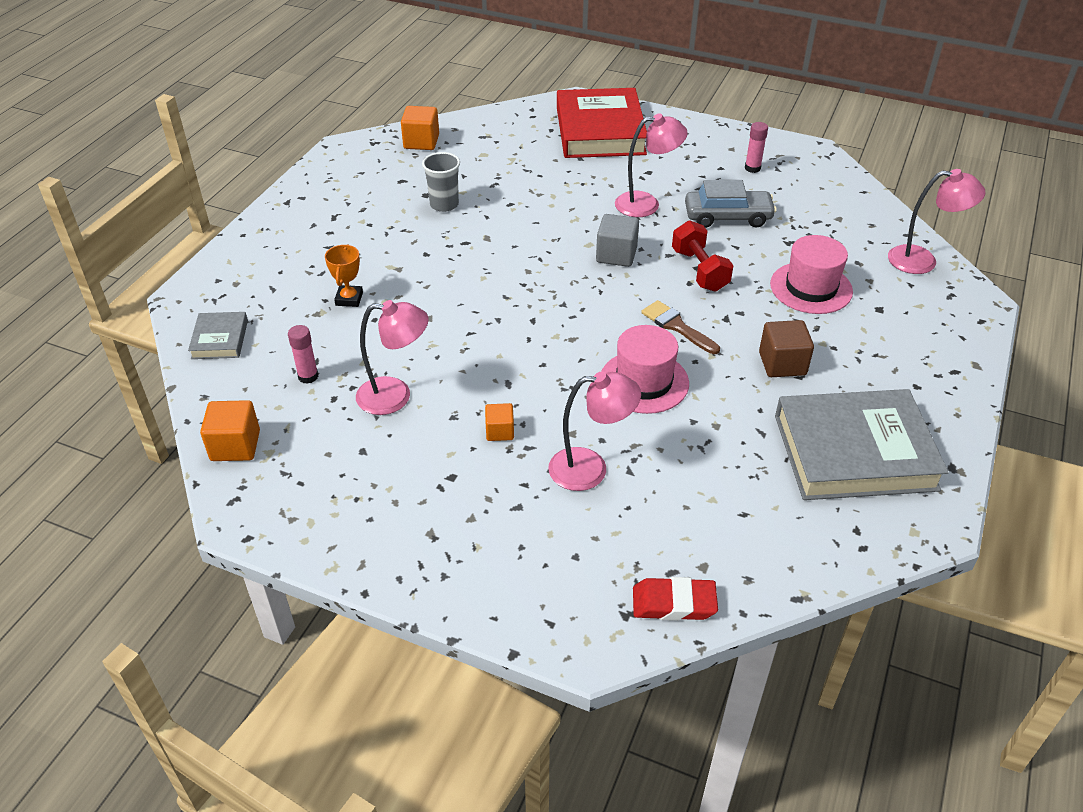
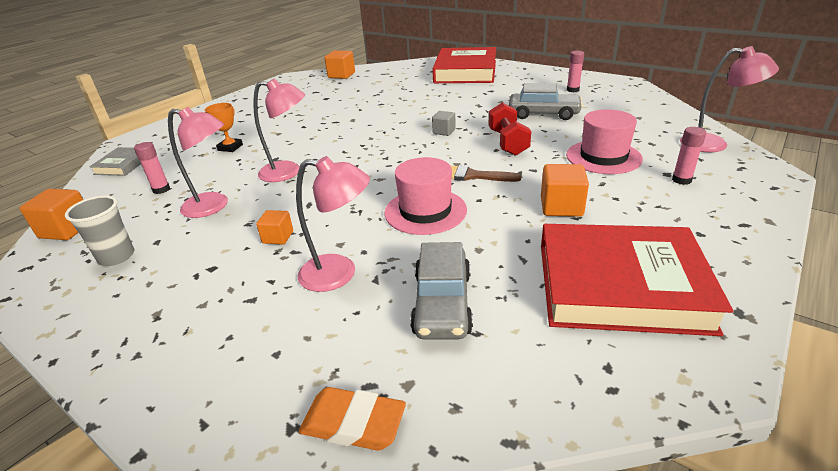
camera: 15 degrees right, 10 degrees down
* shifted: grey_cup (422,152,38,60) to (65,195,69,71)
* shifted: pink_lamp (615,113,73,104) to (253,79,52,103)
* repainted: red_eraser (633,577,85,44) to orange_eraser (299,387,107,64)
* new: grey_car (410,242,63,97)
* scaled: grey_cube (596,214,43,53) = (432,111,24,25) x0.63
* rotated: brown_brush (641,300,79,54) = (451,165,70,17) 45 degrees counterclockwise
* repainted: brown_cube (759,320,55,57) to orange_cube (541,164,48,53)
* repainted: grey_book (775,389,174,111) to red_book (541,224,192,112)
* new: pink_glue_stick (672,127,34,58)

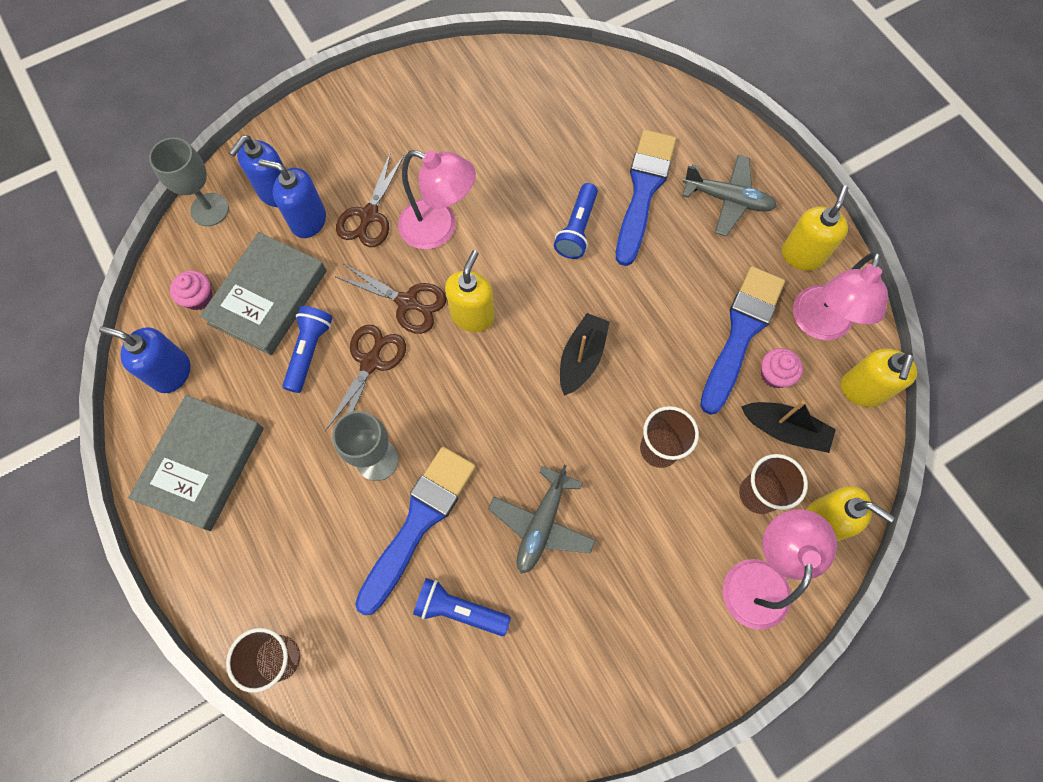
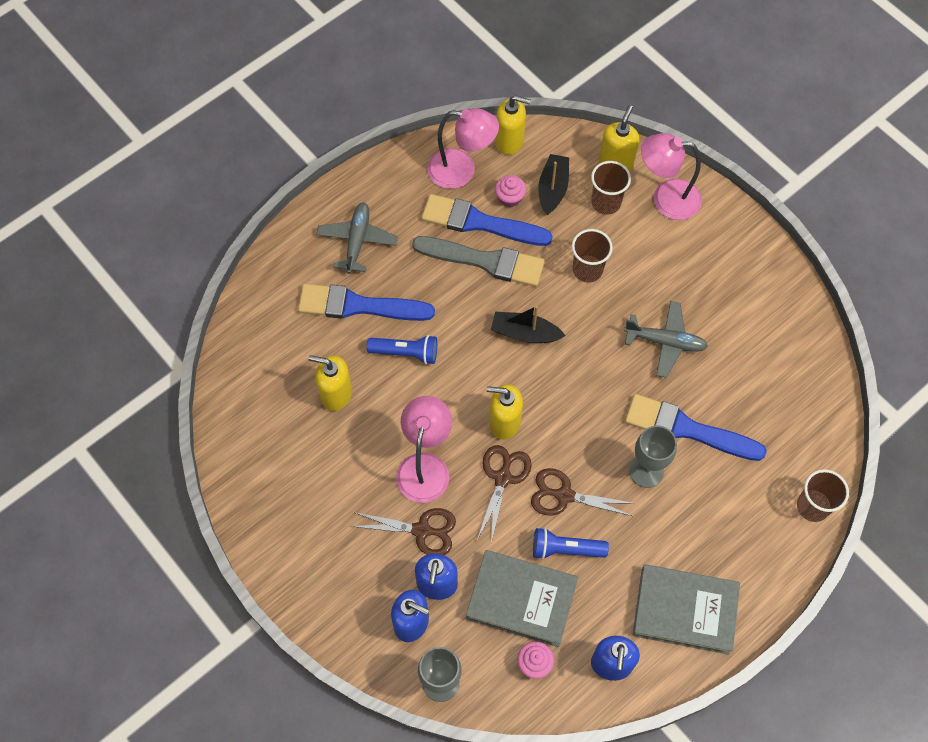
camera: 100 degrees left, 5 degrees down
* shifted: yellow_soap_dispenser (782,185,66,86) to (308,355,44,56)
* new: grey_brush (412,236,133,51)
* gone: blue_flashlight (413,578,98,58)

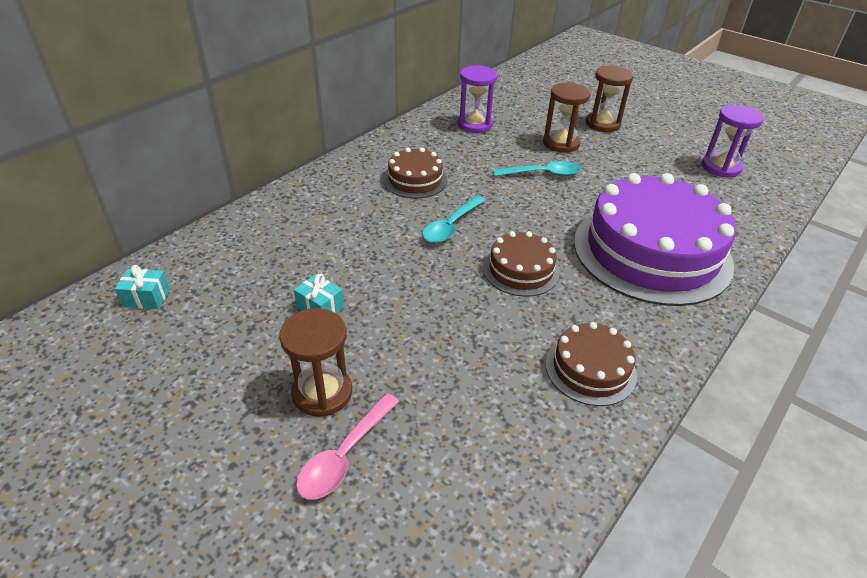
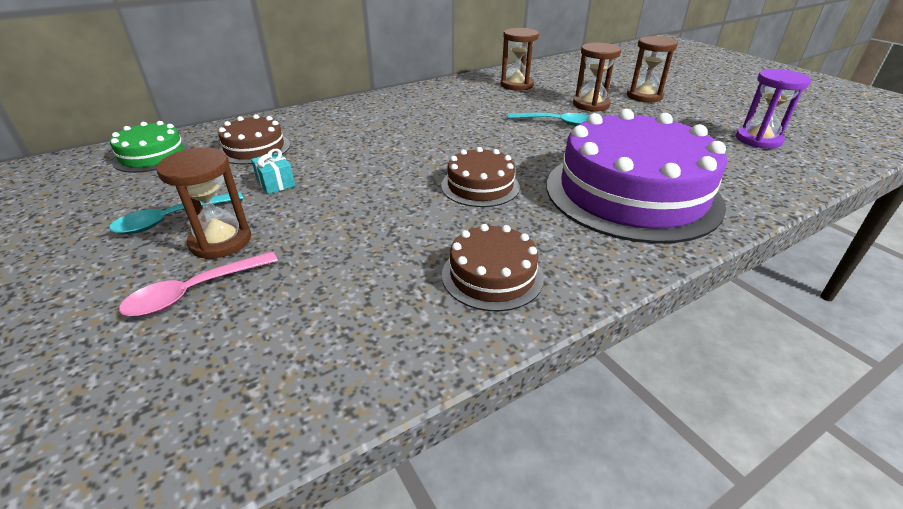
camera: 20 degrees right, 5 degrees down
* shifted: turquoise_spoon (422,196,63,47) to (109,191,134,43)
* swapped: turquoise_gift (115,265,55,44) to green_cake (110,121,80,52)
* shifted: brown_cake (383,148,64,50) to (218,114,72,51)
* repainted: purple_hourglass (457,65,41,68) to brown_hourglass (500,28,39,63)

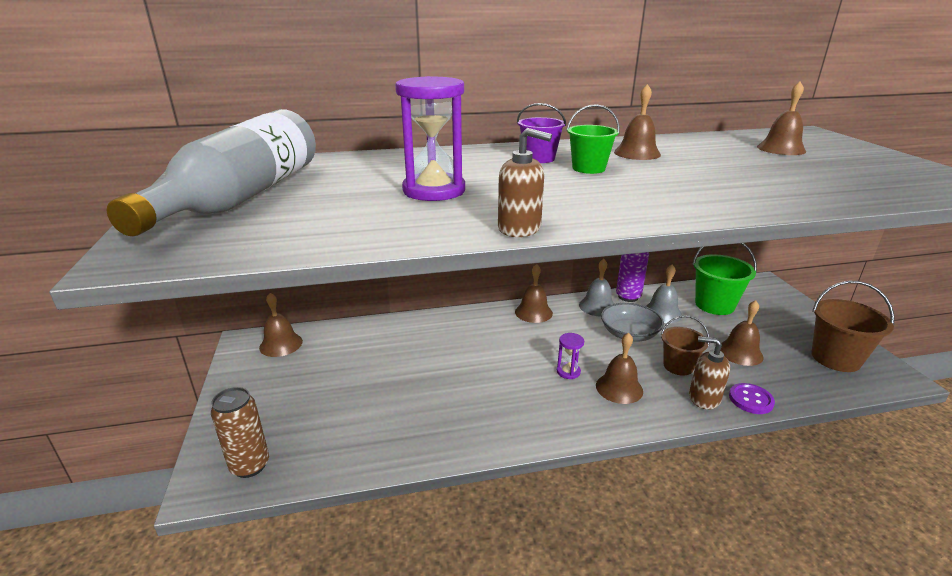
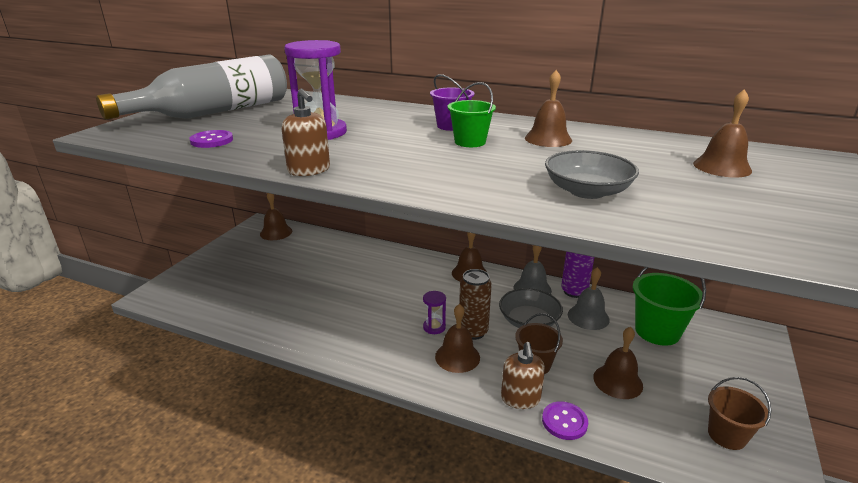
camera: 35 degrees right, 0 degrees up
* new: purple_button (190,130,43,18)
* shifted: brown_can (211,387,58,91) to (459,269,33,71)
* rotated: brown_soap_dispenser (689,336,41,74) = (501,342,44,67) 150 degrees counterclockwise
* new: grey_bowl (545,150,94,49)
* scaled: brown_bucket (811,281,83,91) = (708,377,63,73) x0.65

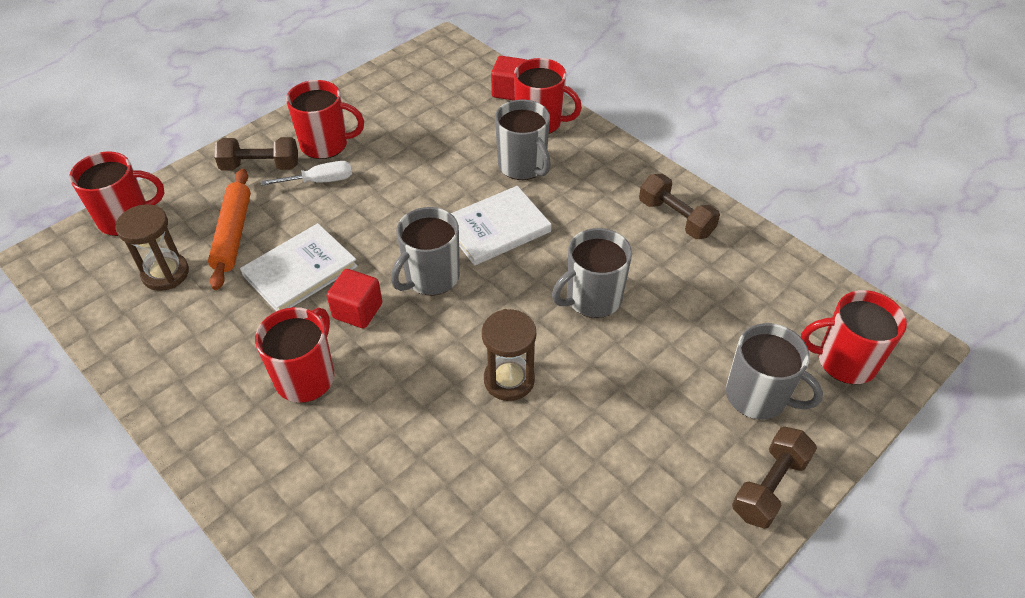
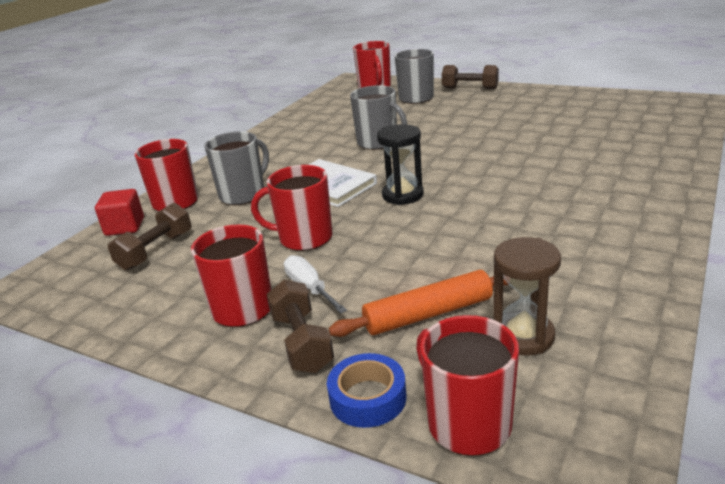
camera: 105 degrees left, 20 degrees down
* shifted: brown_dumbbell (639,174,81,65) to (107,203,84,67)
* shifted: red_mug (255,307,79,96) to (251,165,82,86)
* new: blue_tape (327,353,80,75)
* swapped: grey_mug (391,207,69,88) to black_hourglass (377,124,47,81)
* gone: white_book (240,223,118,88)
* gone: red_cube (327,269,55,59)
* gone: brown_hourglass (482,309,54,92)

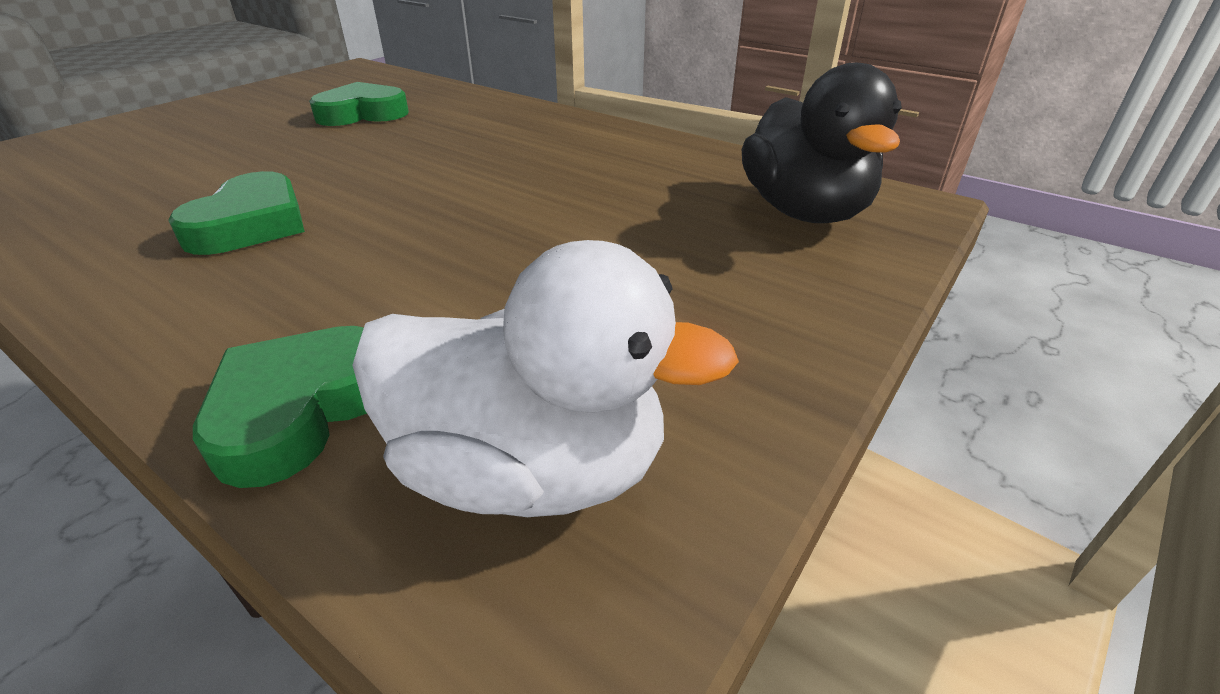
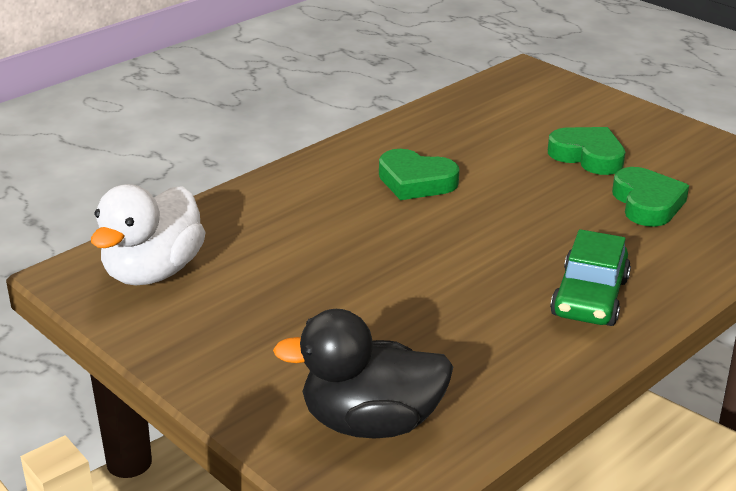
camera: 100 degrees right, 5 degrees down
* shifted: green_heart (193,326,174,162) to (548,127,77,48)
* new: green_car (550,229,81,97)

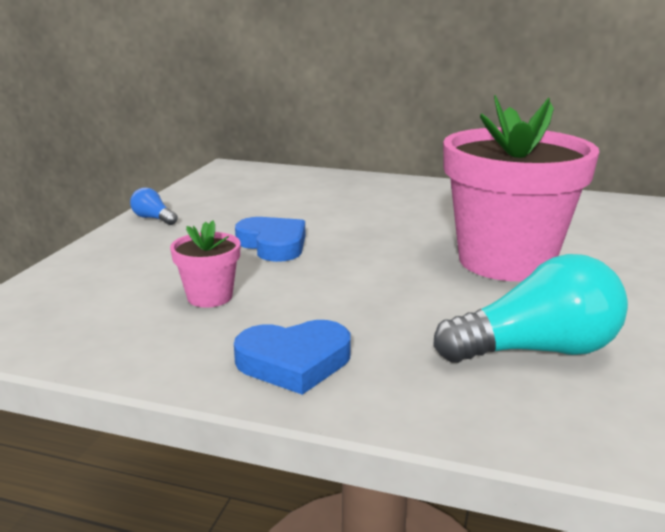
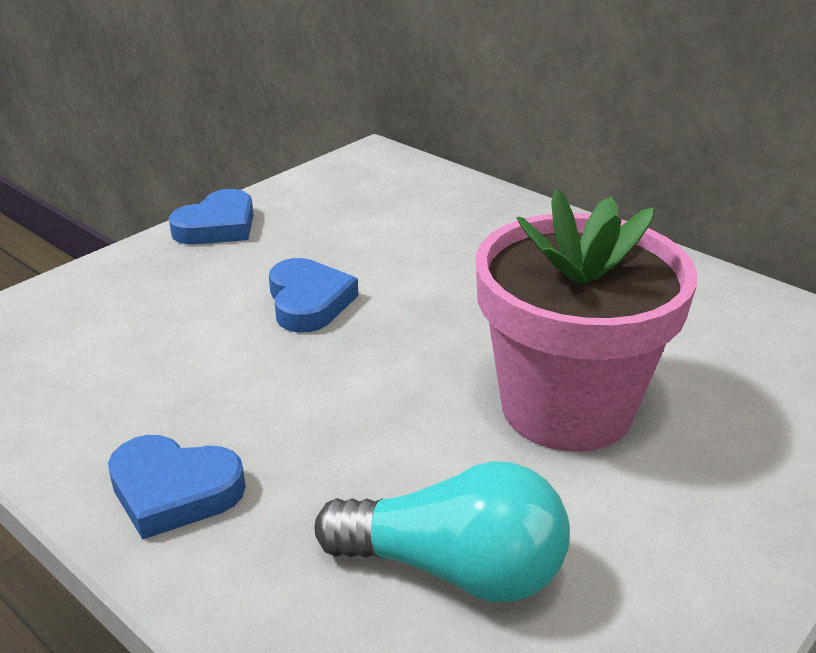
camera: 25 degrees right, 10 degrees up
* swapped: blue_light_bulb (130,188,48,37) to blue_heart (169,189,85,56)
* gone: pink_flower_pot (170,220,70,88)

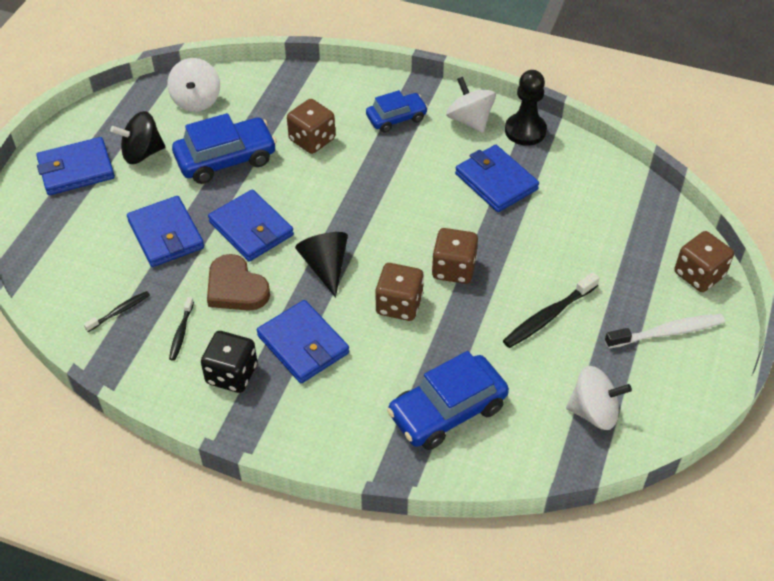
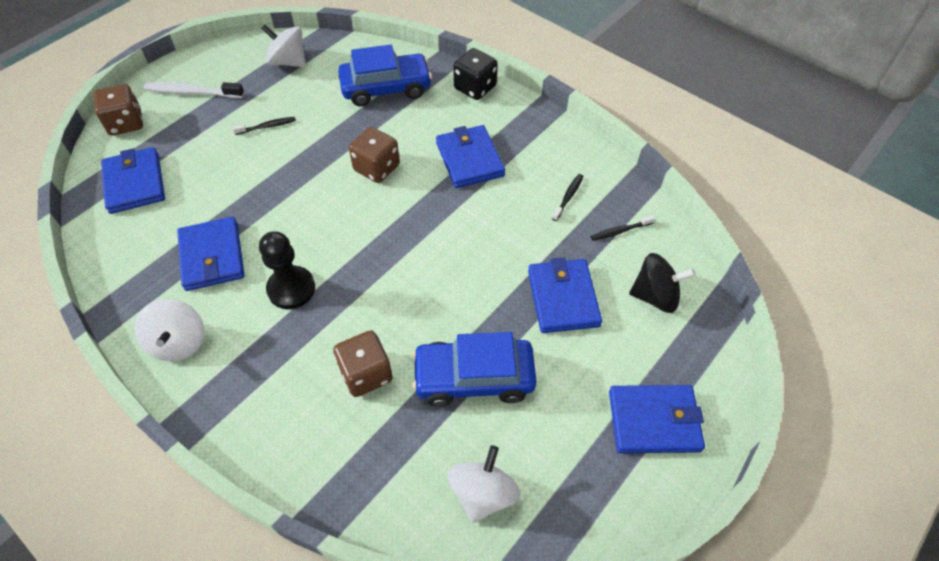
camera: 160 degrees left, 5 degrees up
* shifted: blue_wallet (208,189,86,73) to (101,147,64,67)
* scaled: black_toothbrush (503,272,97,76) = (233,117,63,18) x0.58
* shifted: black_pawn (505,70,42,76) to (259,231,56,78)
* shifted: black_dice (201,331,56,62) to (453,48,45,52)
* shifted: black_spinning_top (110,111,55,53) to (629,253,66,60)
* gone: brown_heart (207,254,63,57)
* gone: black_cone (295,232,53,66)
* gone: blue_car (366,90,62,43)
* gone: brown_dice (432,228,46,56)

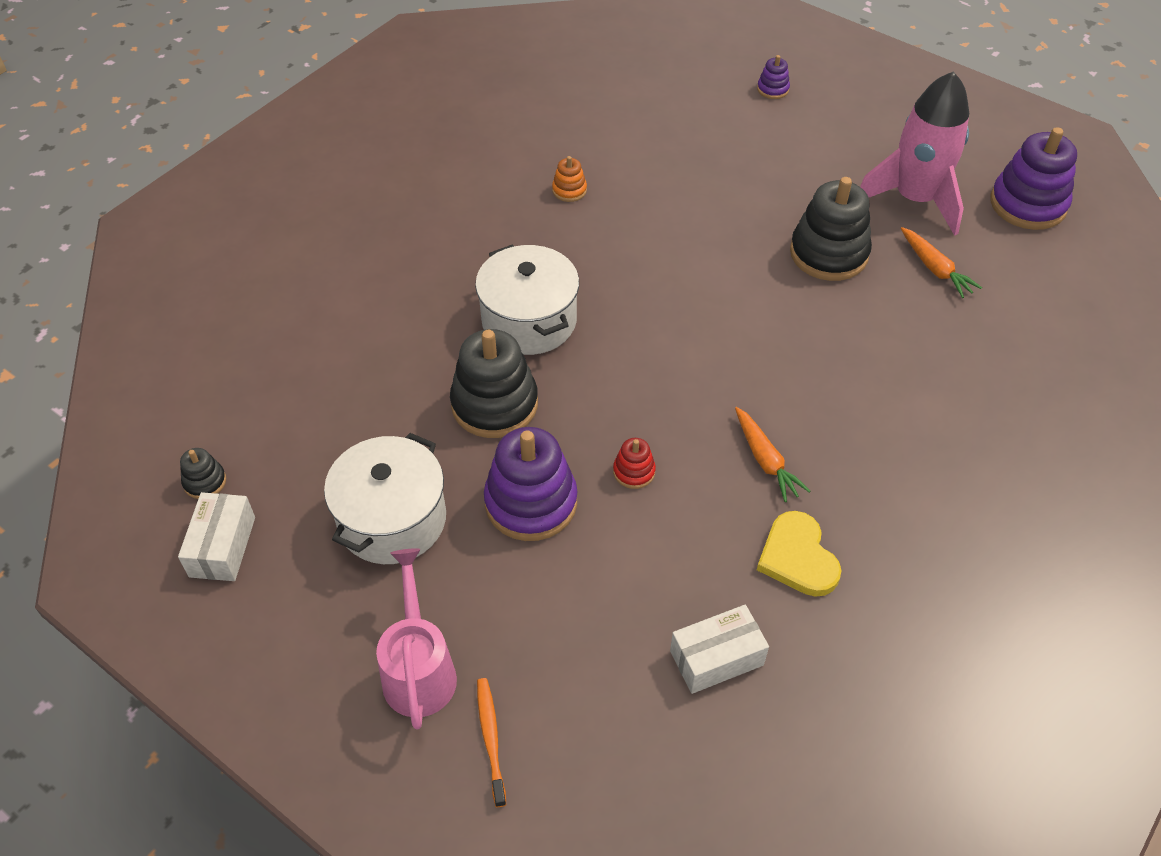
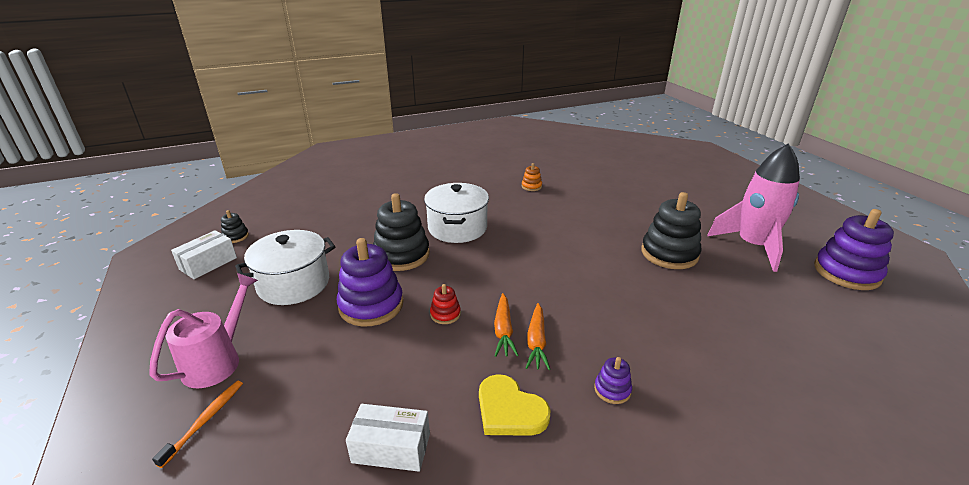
camera: 30 degrees right, 20 degrees down
* rotated: yellow_heart (757,511,85,86) = (479,374,72,62) 60 degrees counterclockwise
* shifted: orange_carrot (901,227,81,71) to (494,293,25,64)
* shifted: purple_stacking_toy (757,55,33,44) to (594,357,38,47)

